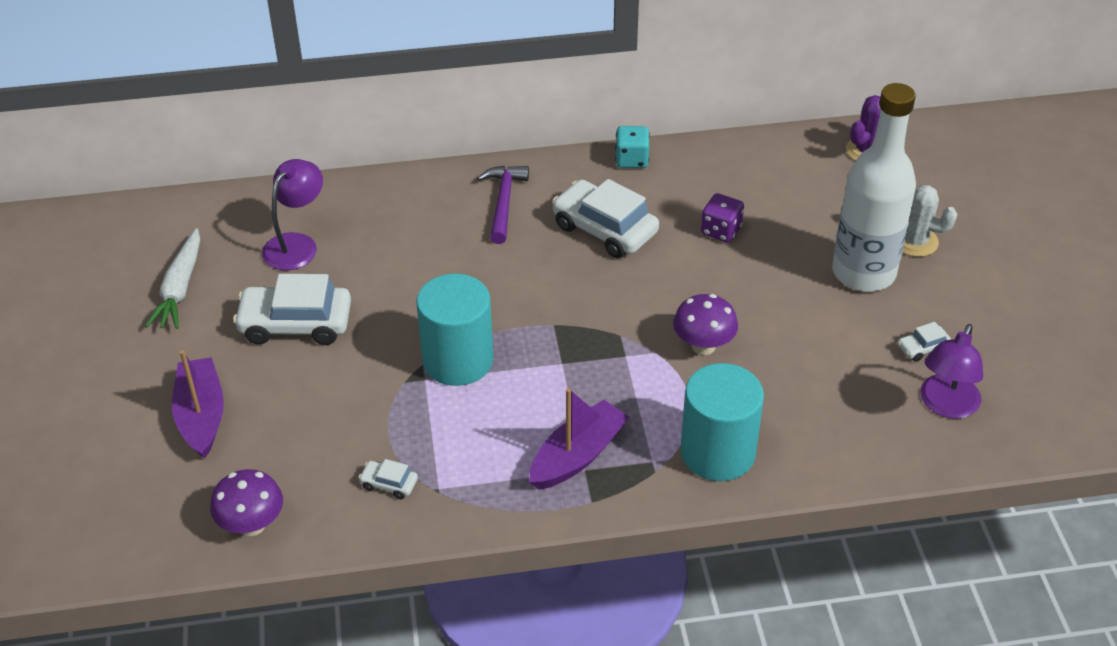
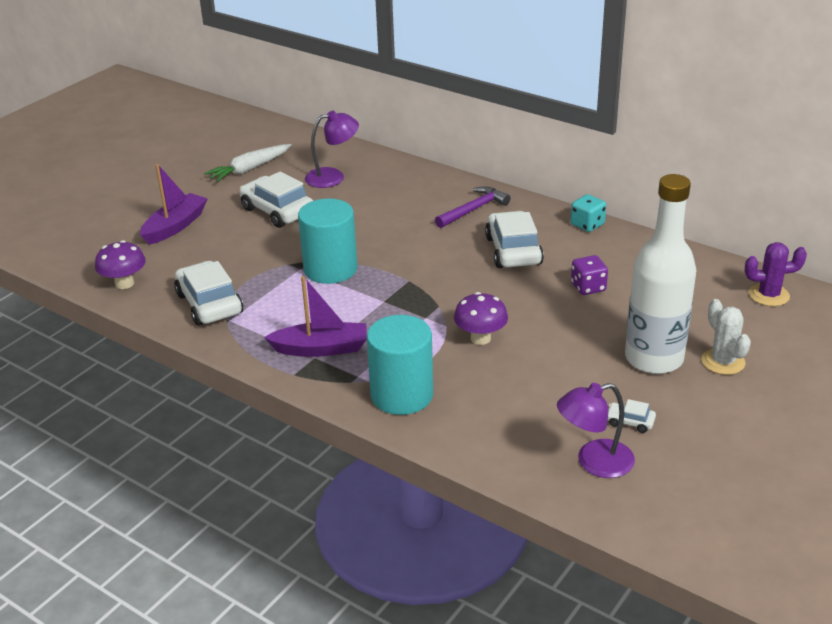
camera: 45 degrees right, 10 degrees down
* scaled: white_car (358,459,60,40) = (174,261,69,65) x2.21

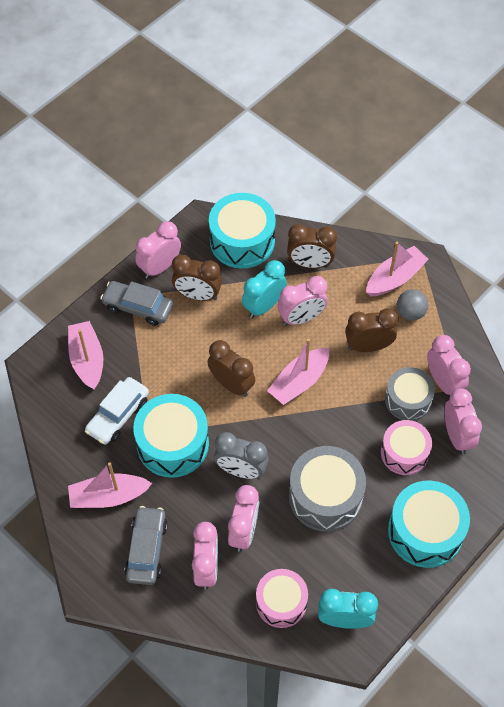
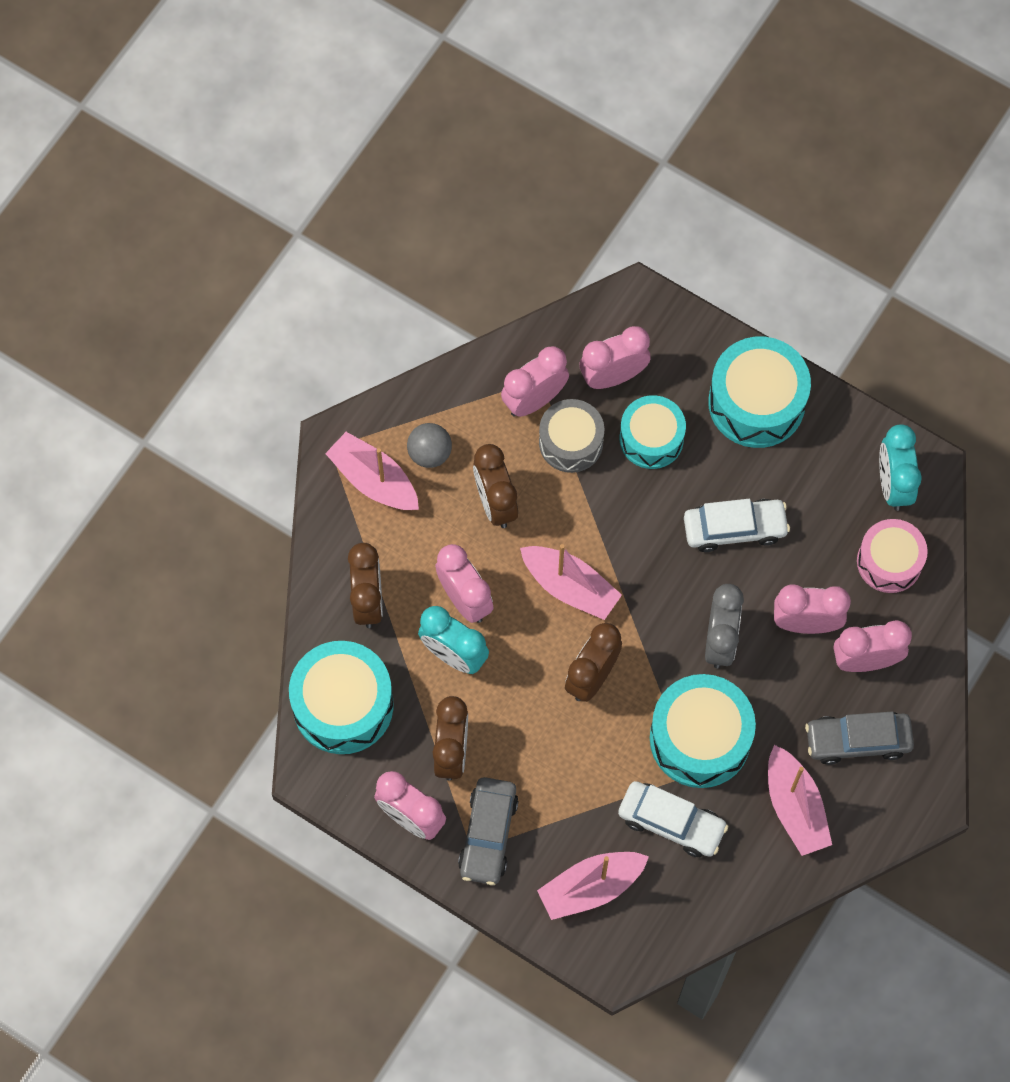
camera: 100 degrees left, 10 degrees up
* repainted: pink_drum (381,420,51,55) to turquoise_drum (620,395,66,74)
* swapped: grey_drum (289,446,77,86) to white_car (684,499,106,53)

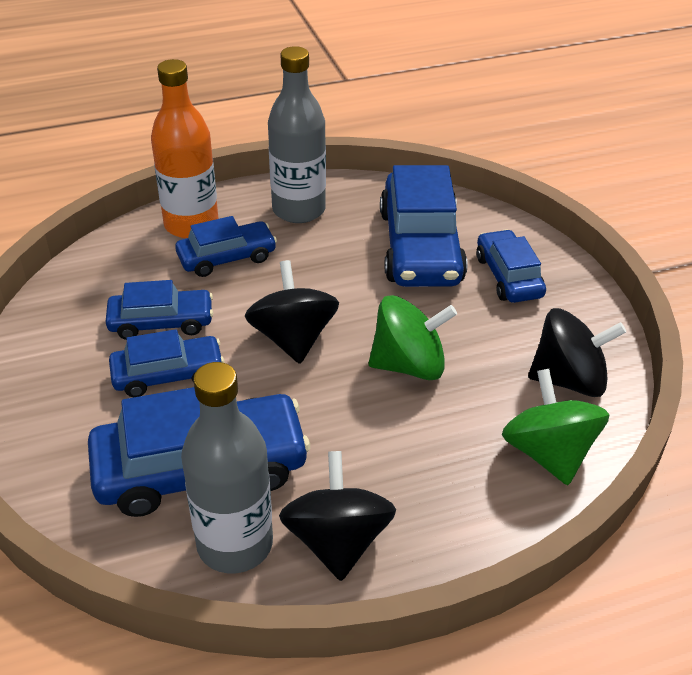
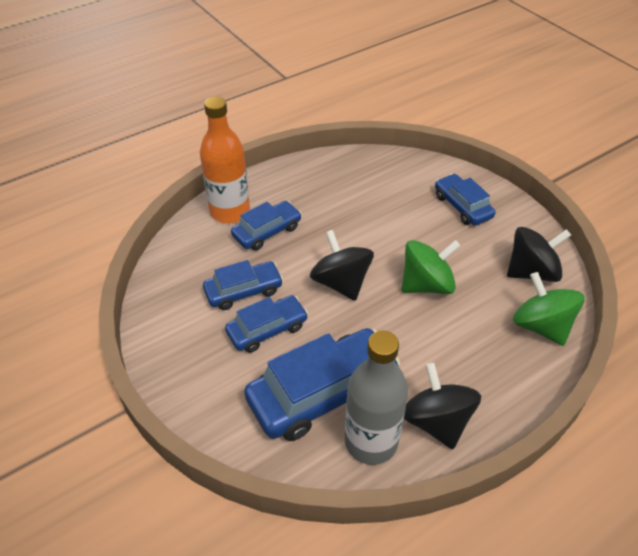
camera: 15 degrees left, 5 degrees up
* gone: grey_bottle (268,46,58,177)
* gone: blue_car (380,165,87,122)

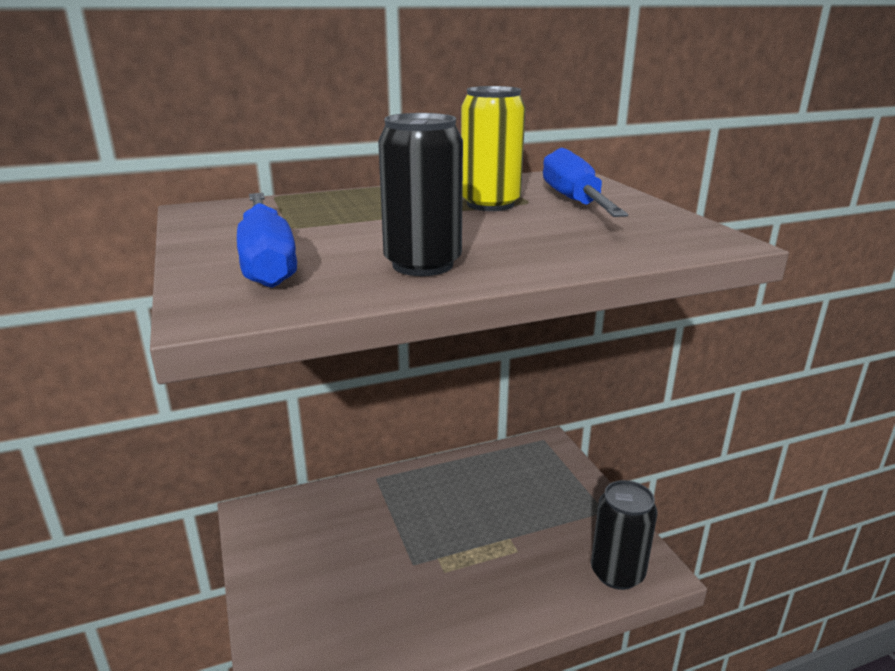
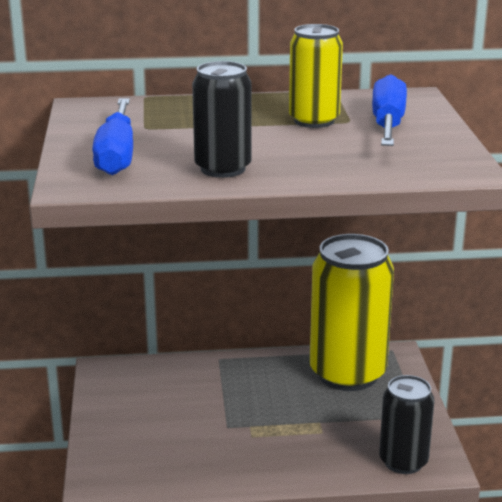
camera: 15 degrees right, 0 degrees up
* new: yellow_can (310,234,84,157)

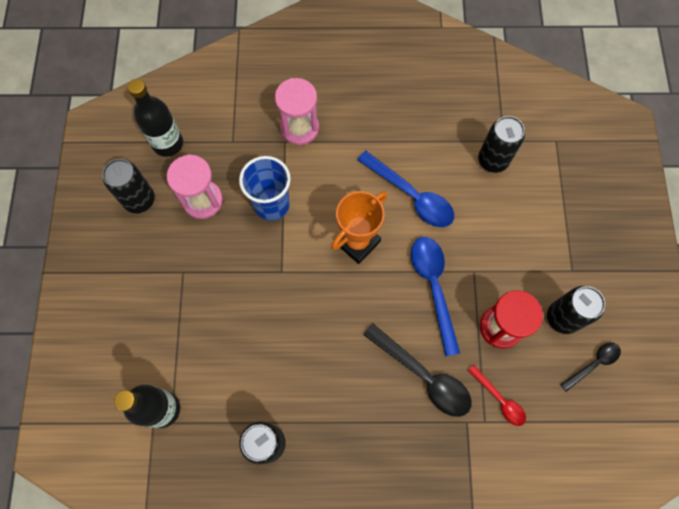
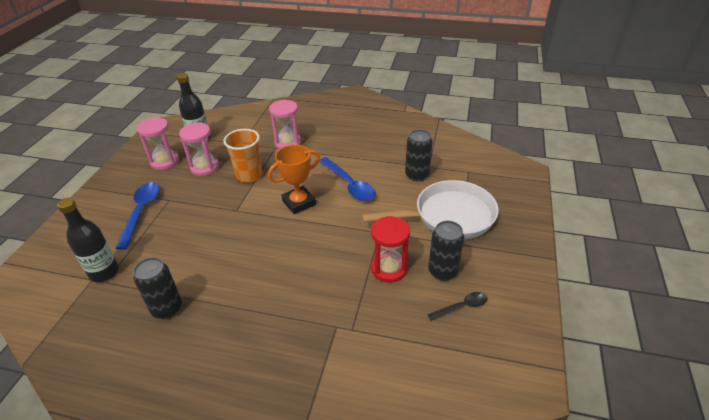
camera: 15 degrees right, 30 degrees down
* shifted: blue_spoon (411,237,49,120) to (116,182,44,68)
* swapped: black_can (102,159,53,54) to pink_hourglass (137,117,42,53)
* repainted: blue_cup (239,156,52,65) to orange_cup (223,129,39,54)
* new: white_pan (361,180,138,59)
* gone: black_spoon (363,324,109,93)
* gone: red_spoon (468,365,58,61)

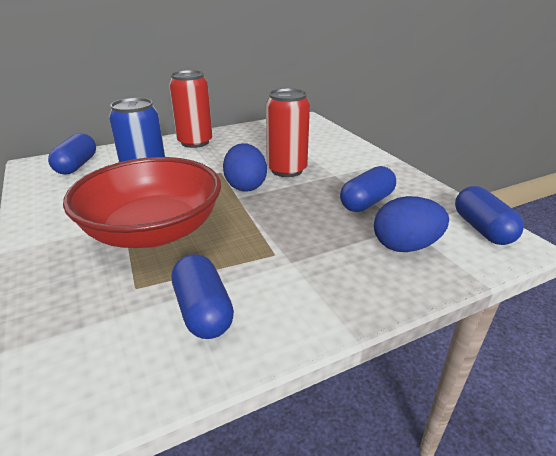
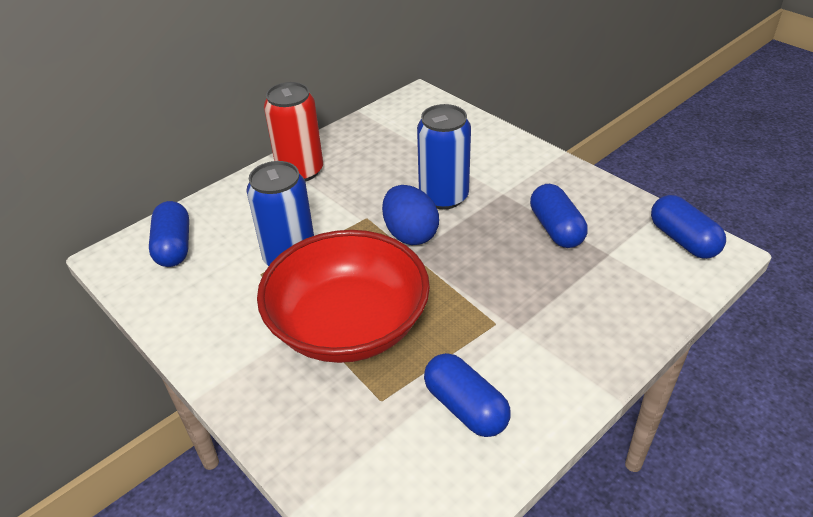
camera: 15 degrees left, 10 degrees up
* repainted: red_can (266,88,44,89) to blue_can (417,104,54,105)
* rotated: blue_capsule (340,166,56,46) = (530,184,58,64) 45 degrees counterclockwise
* gone: blue_egg (374,196,75,56)

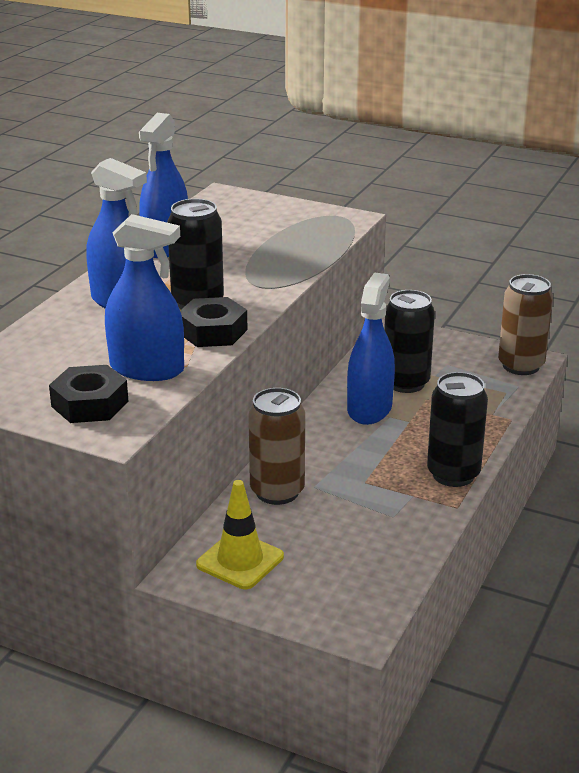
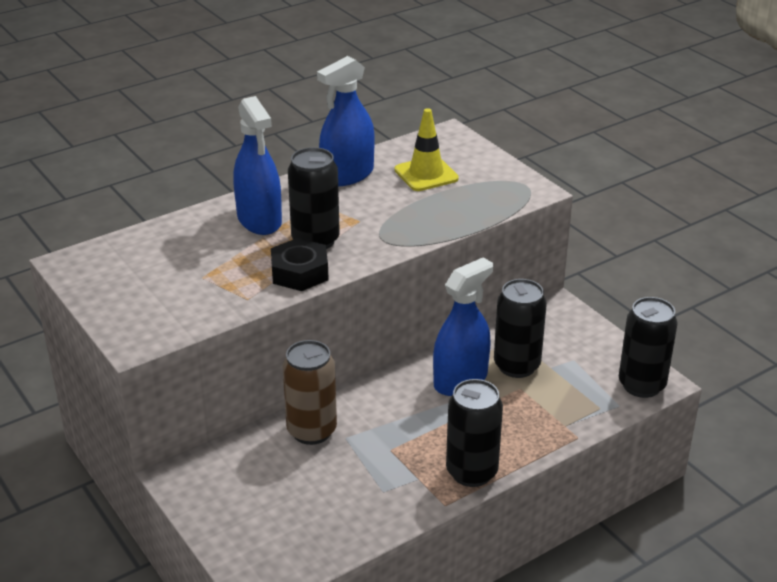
camera: 30 degrees right, 5 degrees up
* shifted: yellow_traffic_cone (196,480,88,109) to (395,108,64,83)
* repainted: brown_can (498,274,55,101) to black_can (619,297,59,101)
* gone: black_nut (49,365,79,58)
* gone: blue_spray_bottle (105,214,79,167)

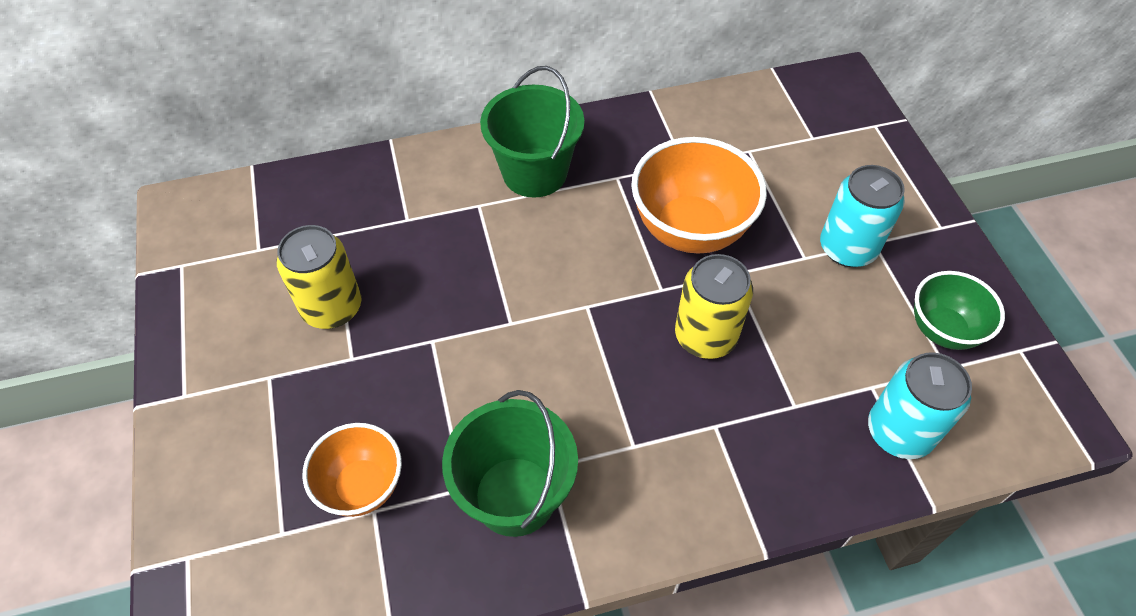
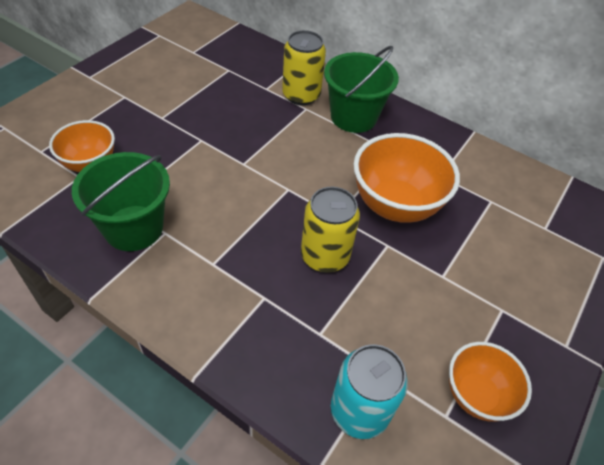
camera: 45 degrees right, 5 degrees down
* shifted: yellow_can (277,225,85,104) to (282,30,44,75)
* repainted: green_bowl (914,271,91,79) to orange_bowl (449,342,83,79)
* gone: turquoise_can (820,165,85,102)

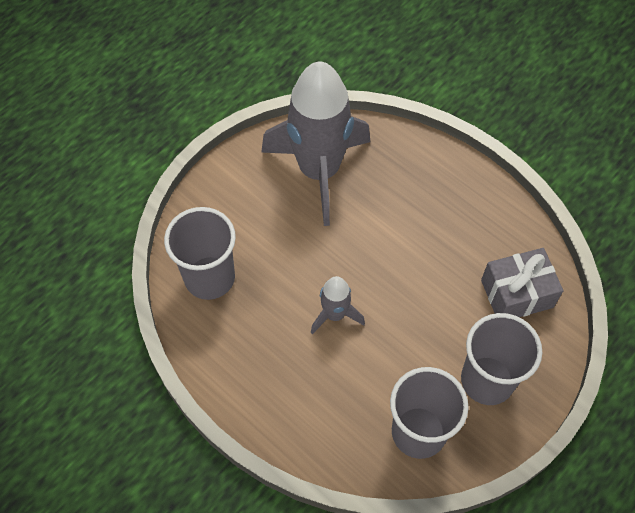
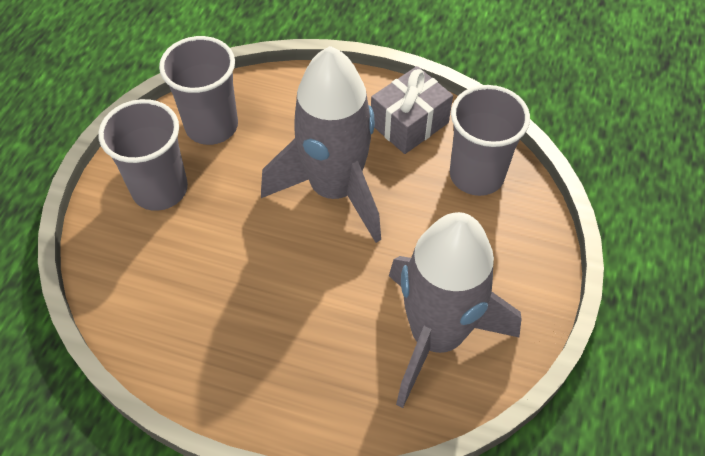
camera: 155 degrees right, 5 degrees down
* scaled: grey_rocket (311,276,54,58) = (261,46,120,197) x2.20
* shifted: grey_gift (481,248,82,69) to (371,66,82,88)

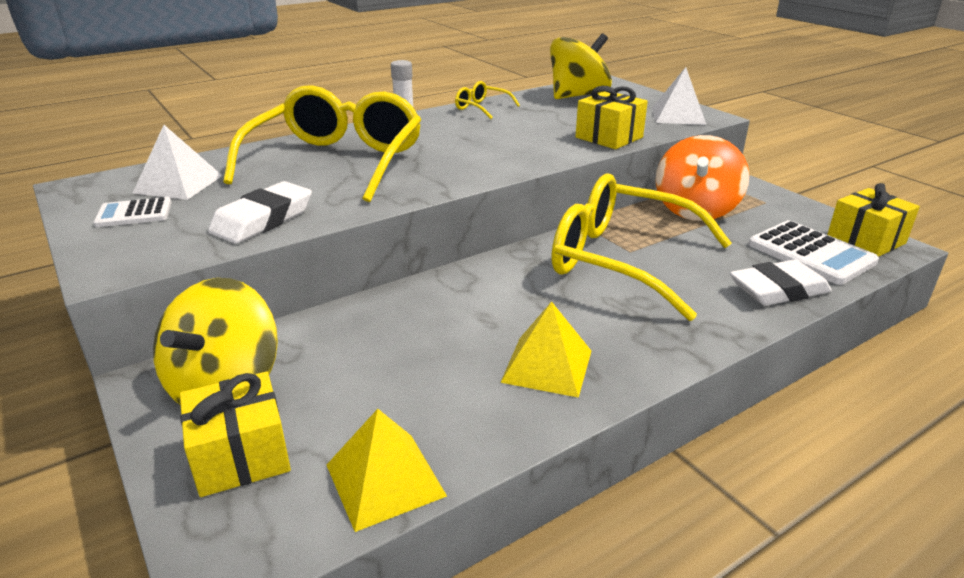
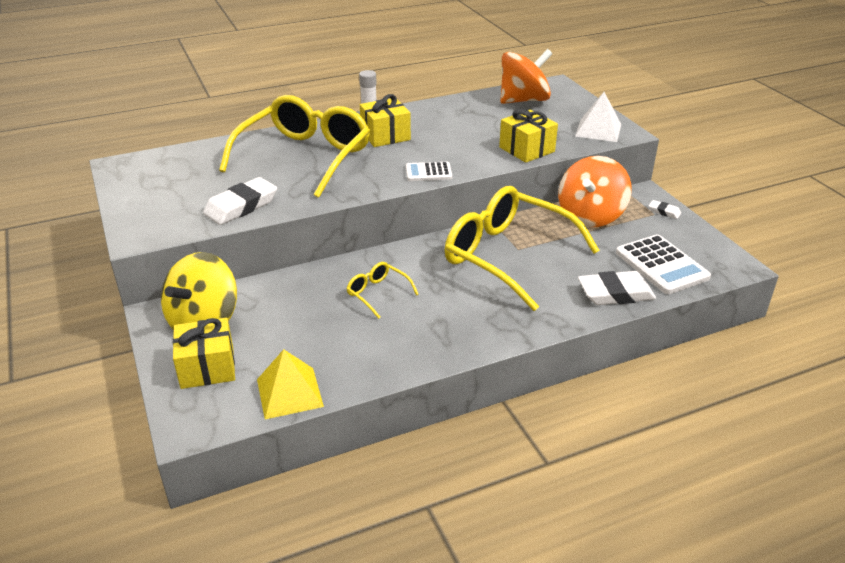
camera: 10 degrees right, 5 degrees up
* shifted: yellow_glasses (455,81,65,38) to (346,262,73,57)
* shifted: yellow_gift (827,183,93,74) to (360,94,51,53)
* shifted: white_calculator (93,197,79,30) to (406,162,46,19)
* repainted: yellow_spinning_top (550,33,62,66) to orange_spinning_top (500,49,52,55)
* new: white_eraser (649,200,32,19)
* gone: white_pyramid (132,125,91,75)
* gone: yellow_pyramid (500,301,91,97)

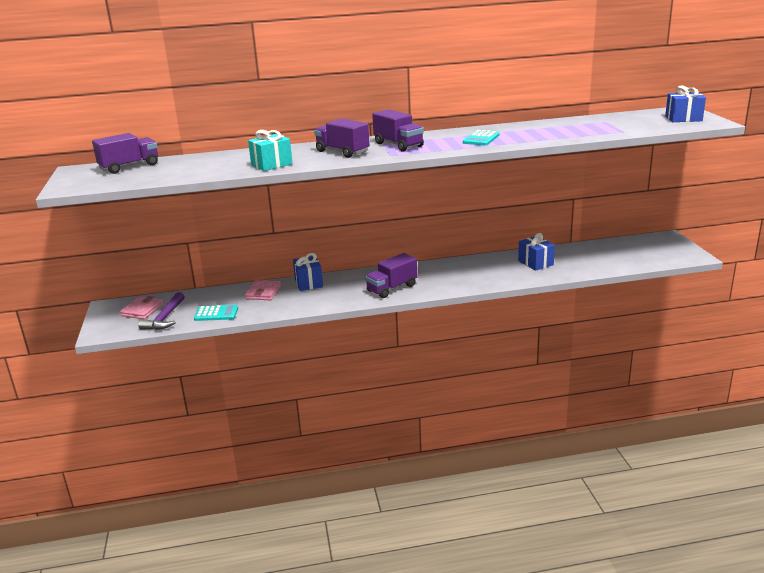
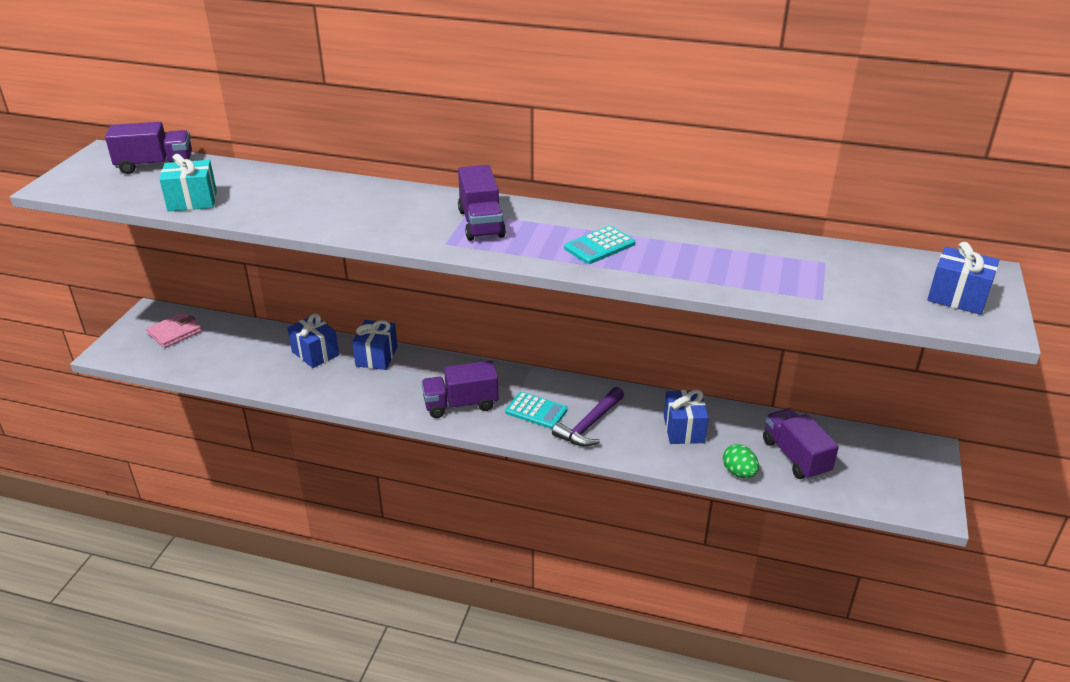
camera: 25 degrees right, 10 degrees up
* shifted: turquoise_gift (248,130,45,41) to (159,154,58,57)
* swapped: pink_wallet (245,280,36,20) to blue_gift (287,313,52,55)
* shifted: turquoise_calculator (194,305,44,16) to (505,392,63,37)
* shifted: purple_hammer (138,292,47,38) to (552,387,72,60)
* new: green_egg (723,444,36,34)
* shifted: purple_truck (314,118,56,40) to (763,408,76,72)

